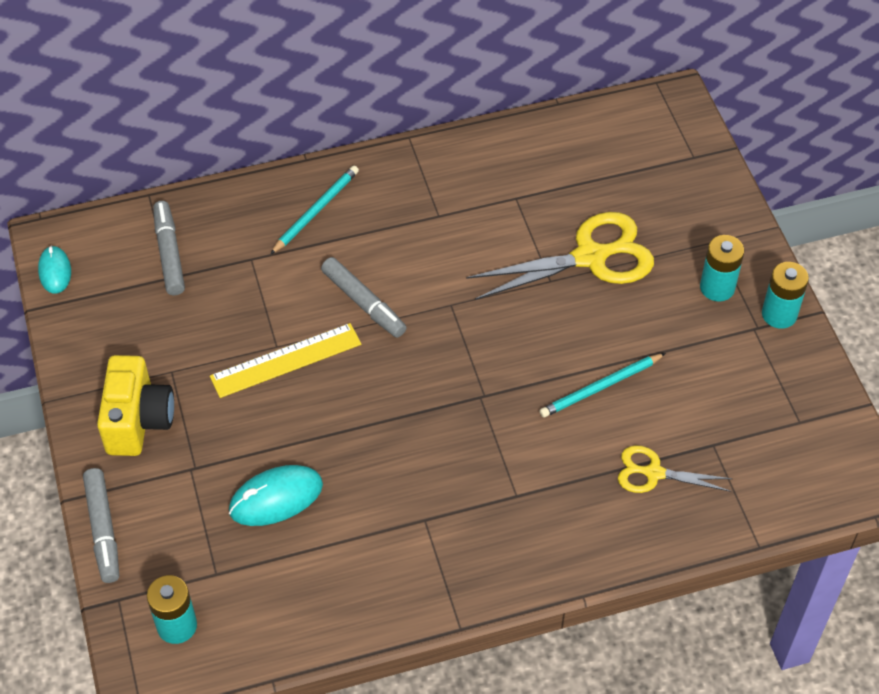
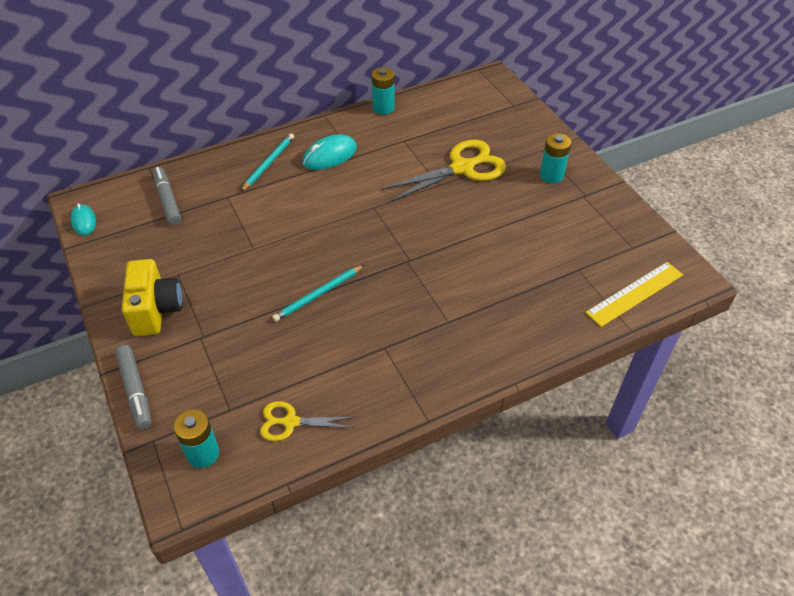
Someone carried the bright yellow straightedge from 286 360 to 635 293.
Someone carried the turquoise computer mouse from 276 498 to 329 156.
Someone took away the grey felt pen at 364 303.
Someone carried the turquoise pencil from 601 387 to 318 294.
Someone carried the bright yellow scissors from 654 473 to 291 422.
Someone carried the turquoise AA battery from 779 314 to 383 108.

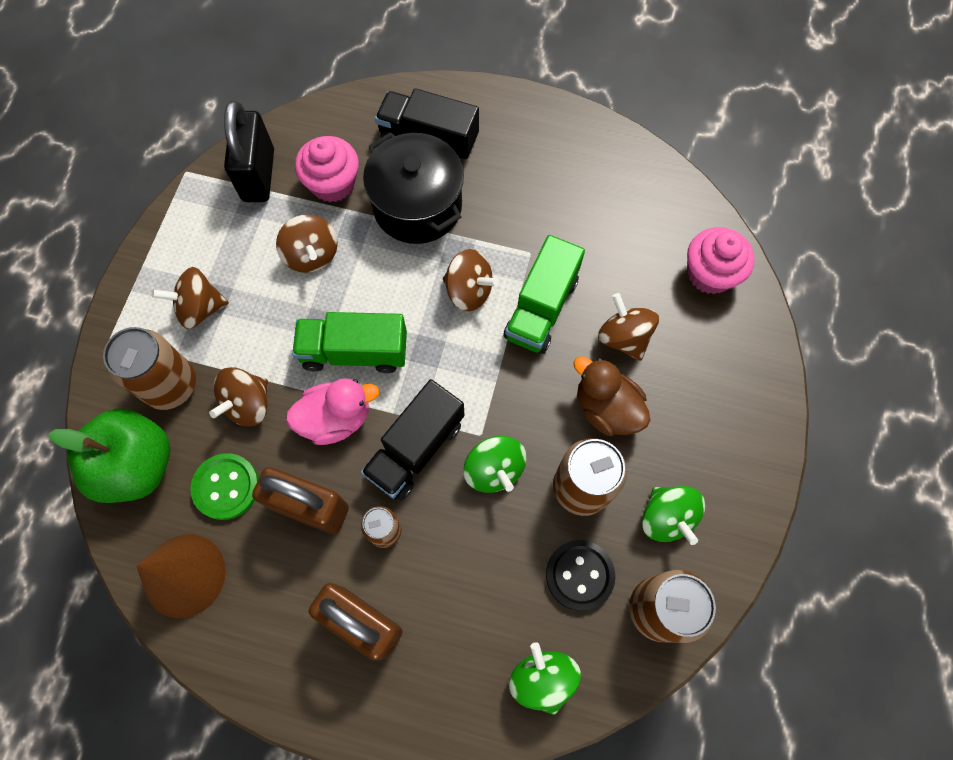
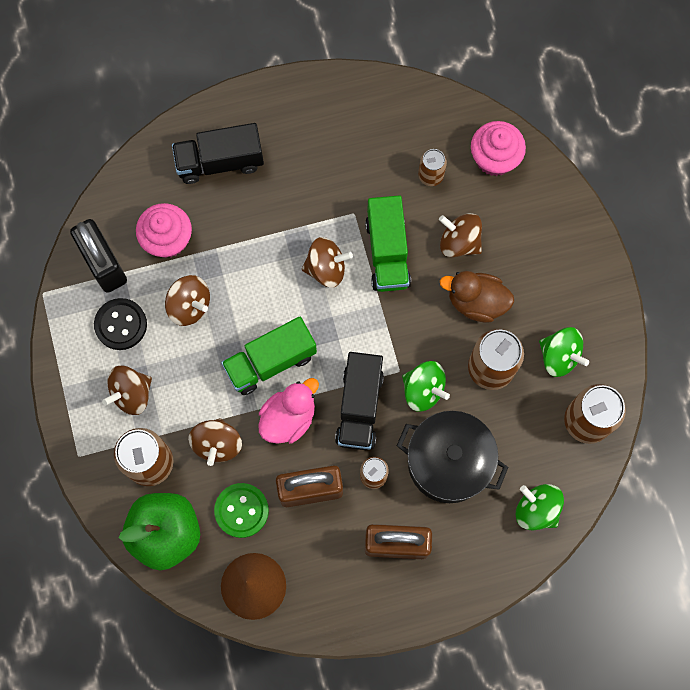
Someone carried the jet-black pot from 417 206 to 448 462.
Someone carried the jet-black button from 579 575 to 121 324.
Someone put down the dark brown soda can at 430 175.

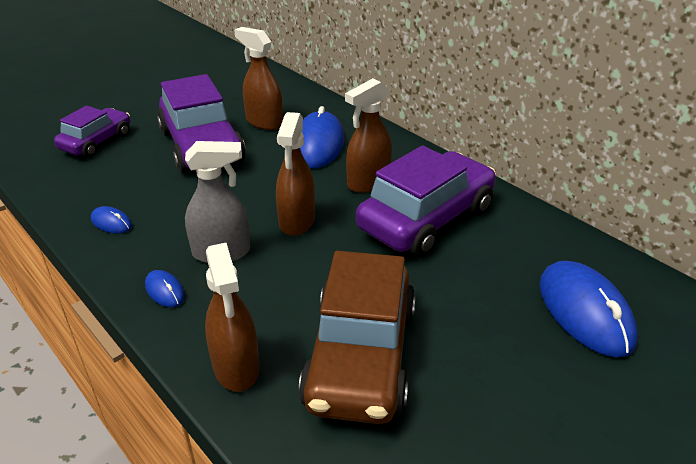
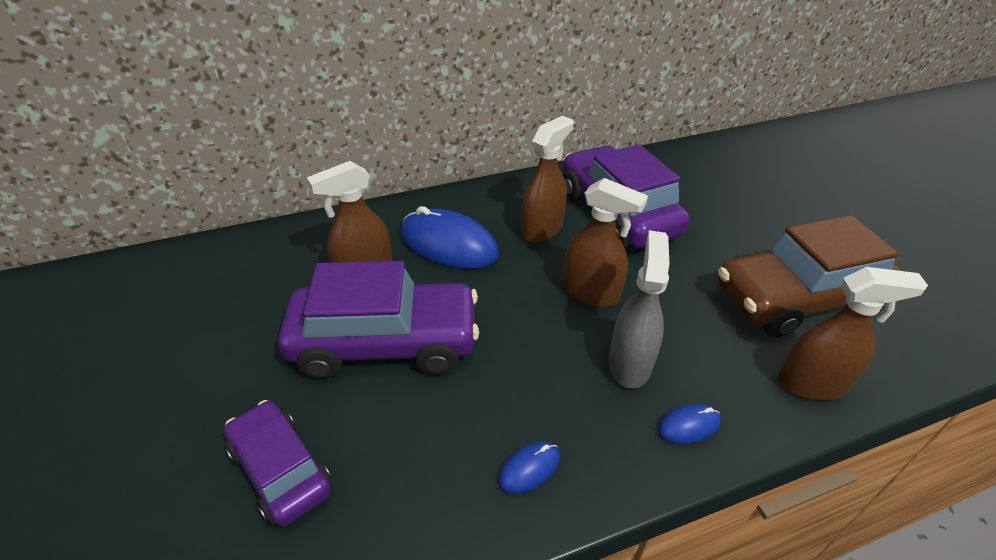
Someone rotated the dark brown car at 360 356 by 135 degrees clockwise.
Someone rotated the dark brown sprayer at 368 182 by 120 degrees counterclockwise.
Someone took away the cobalt computer mouse at 585 312.

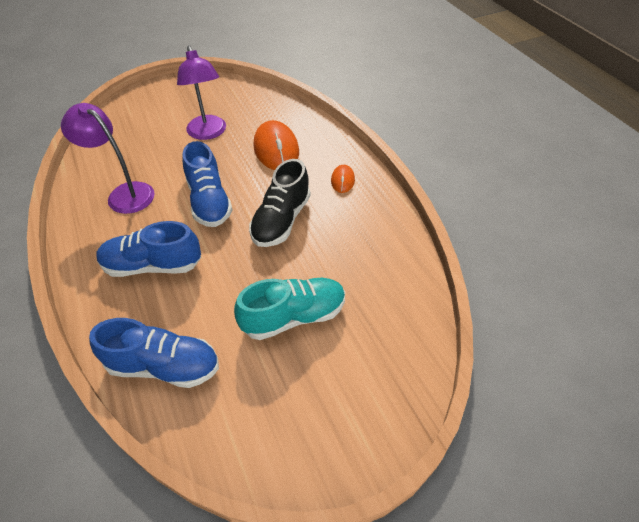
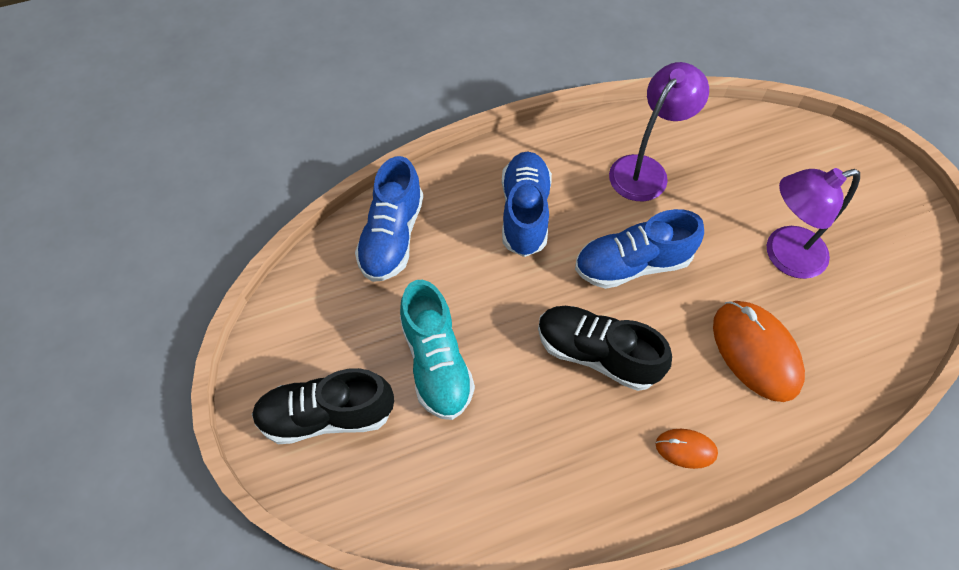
Someone rotated the orange computer mouse at 276 149 by 75 degrees clockwise.
Someone put down the jet-black shoe at 327 415.

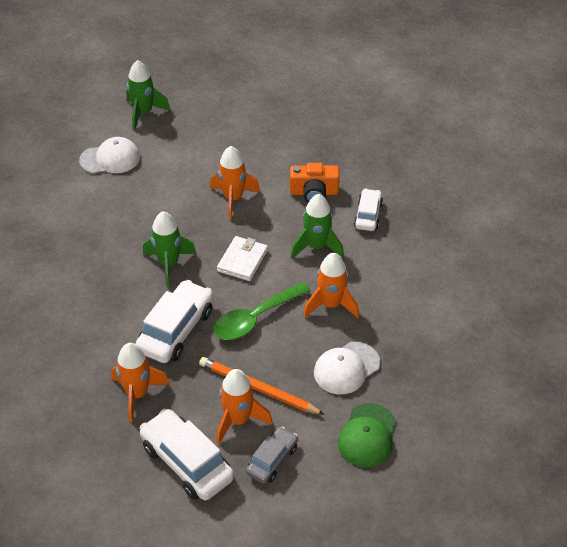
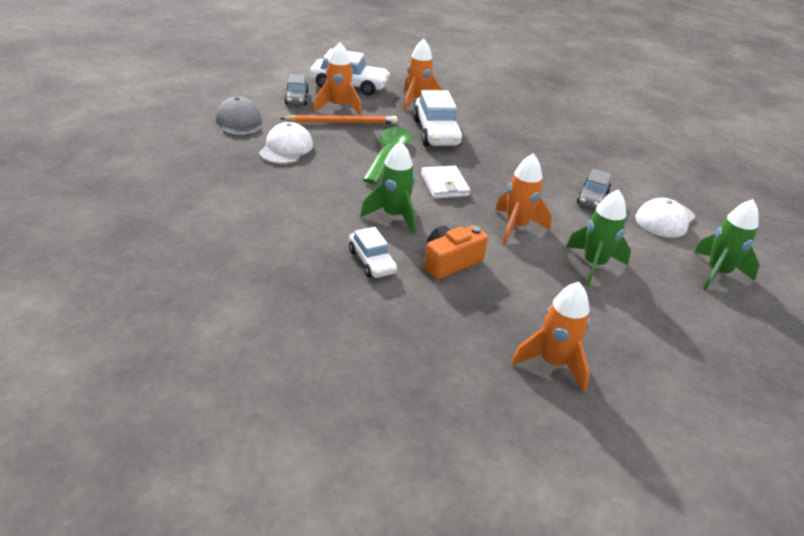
Someone carried the green rocket from 169 264 to 593 265.
Someone carried the orange rocket from 331 305 to 553 363.
Someone repainted the green baseball cap at 367 435, which became the grey baseball cap at 239 122.
Someone put down the grey car at 592 198.

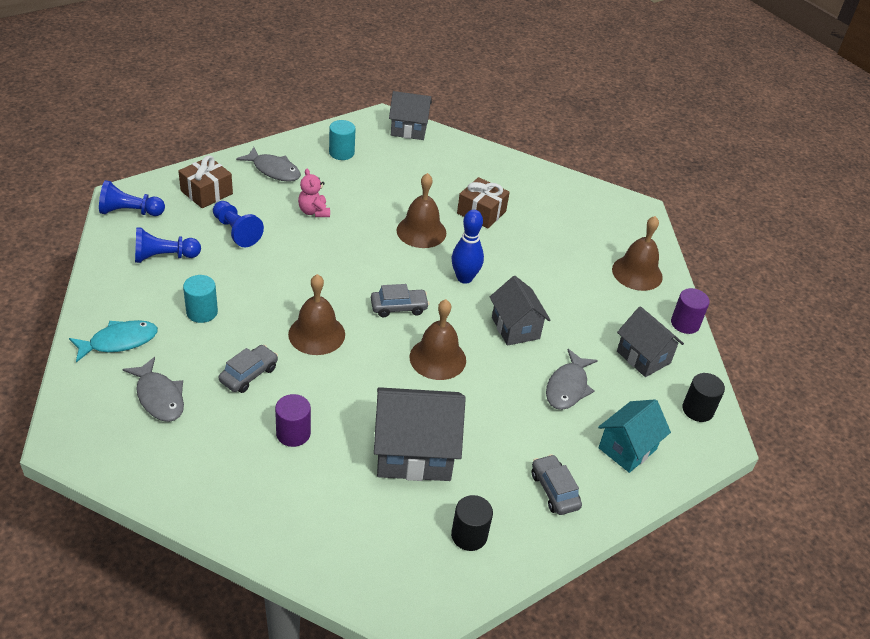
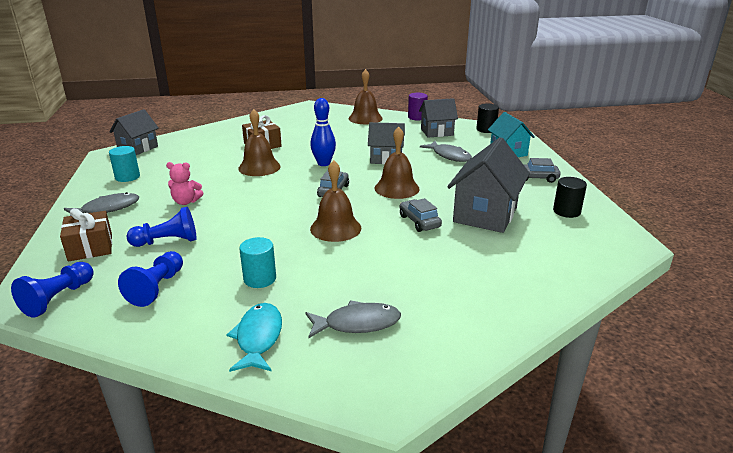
Someone carried the grey car from 249 374 to 419 222.
Someone took away the royal purple cylinder at 293 433.

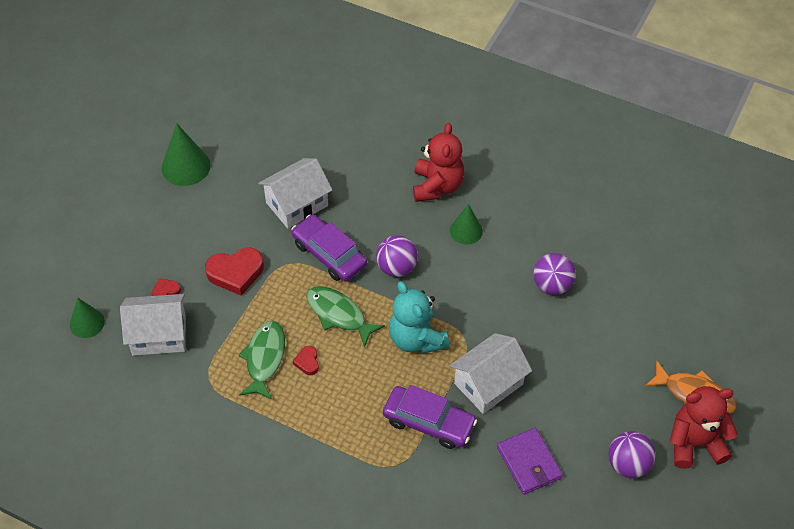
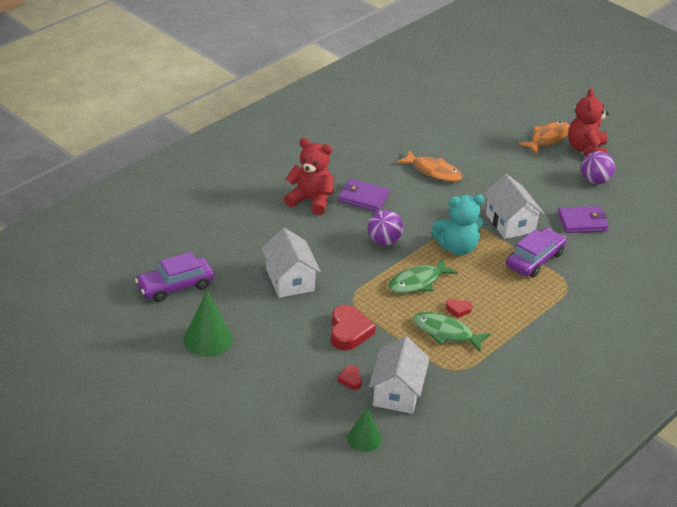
Someone carried the royal purple car from 329 254 to 175 286.
Someone swapped the green cone shape at 466 231 for the royal purple wallet at 363 197.
Someone swapped the royal purple play ball at 552 285 for the orange toy fish at 433 171.

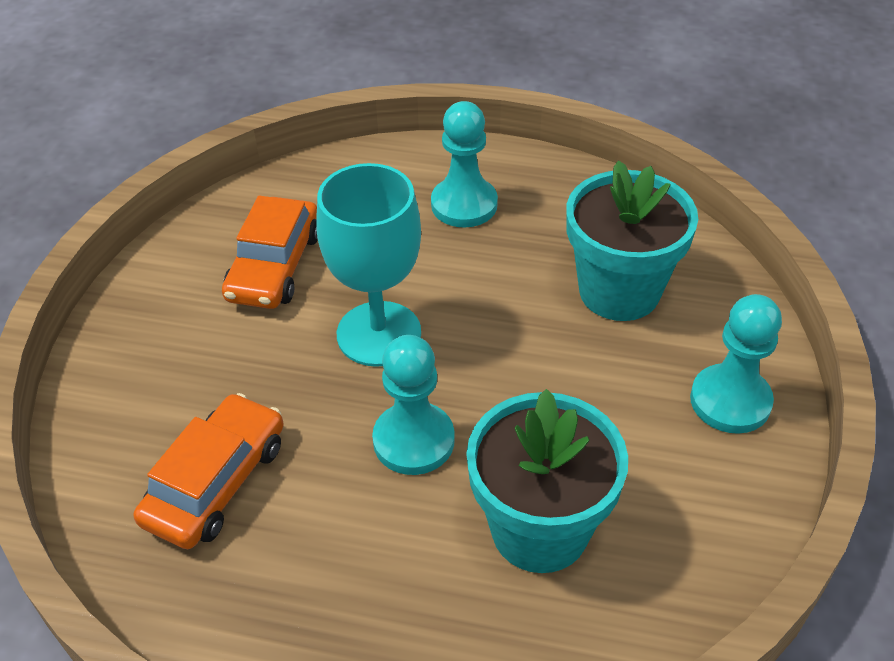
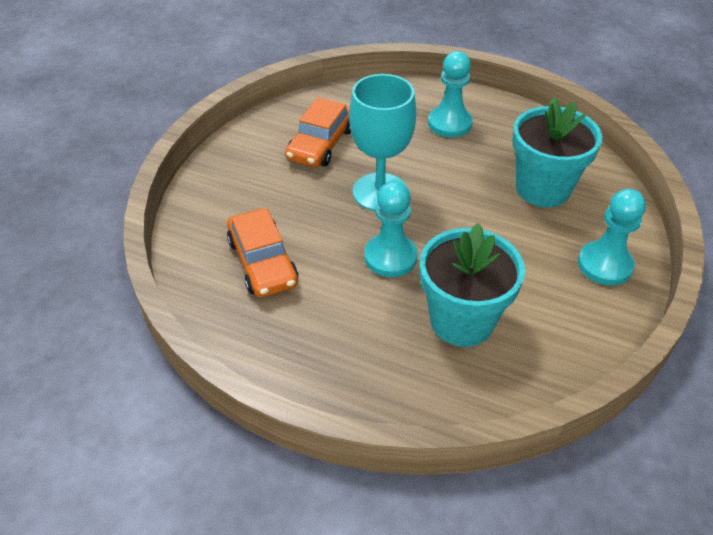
Someone rotated the orange car at 216 482 by 120 degrees clockwise.

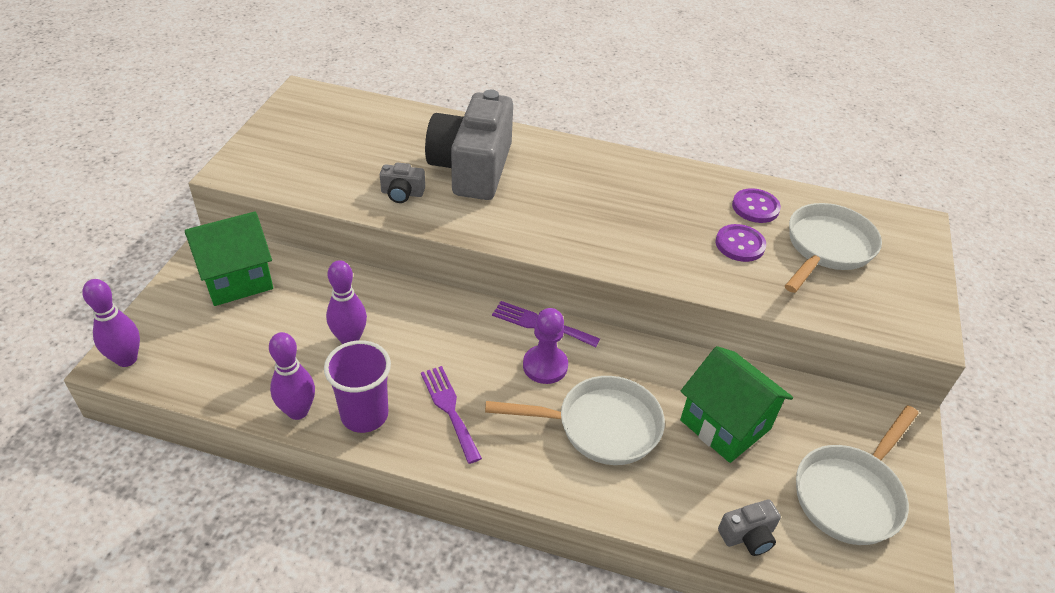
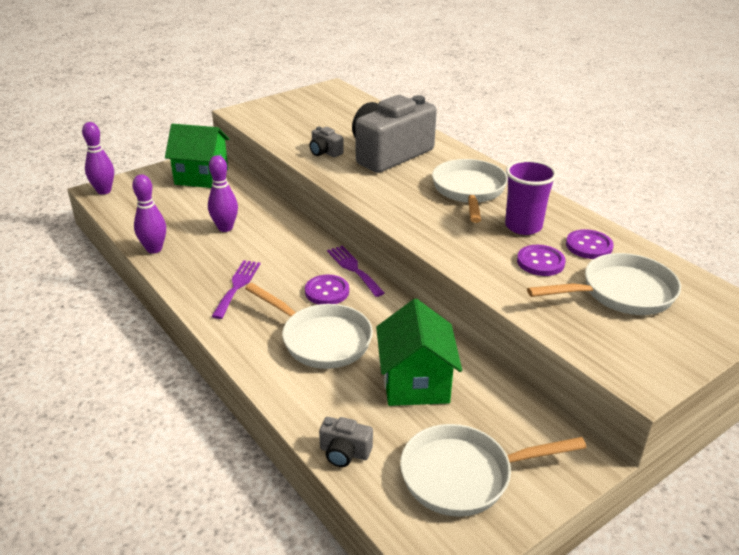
Someone carried the royal purple tumbler from 364 415 to 523 226.
Someone swapped the royal purple chess pawn at 545 366 for the royal purple button at 327 291.
Someone put down the white pan at 469 191.

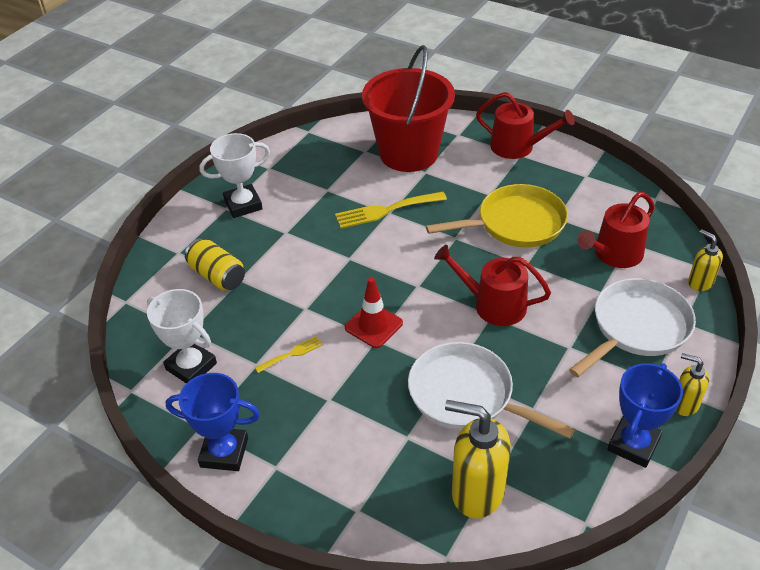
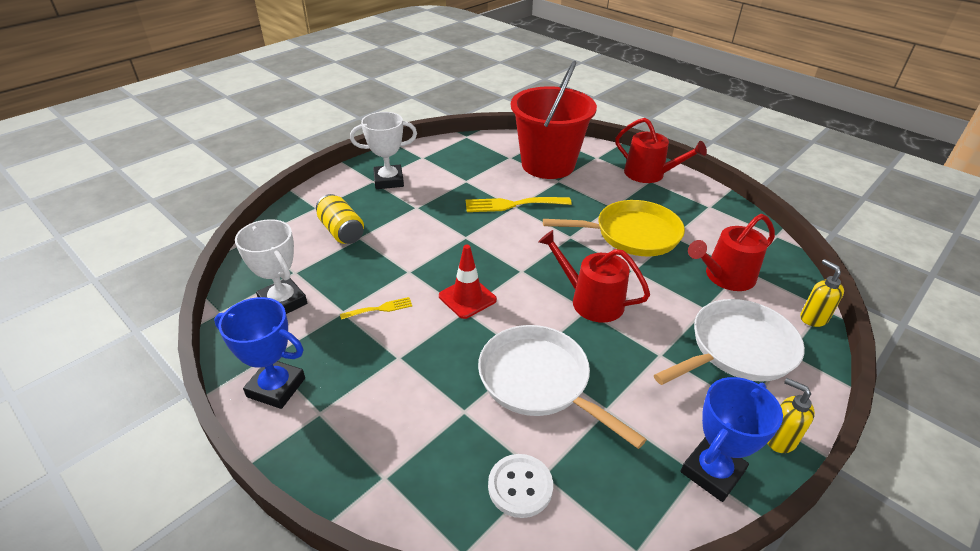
Someone swapped the bright yellow soap dispenser at 476 492 for the white button at 520 486.

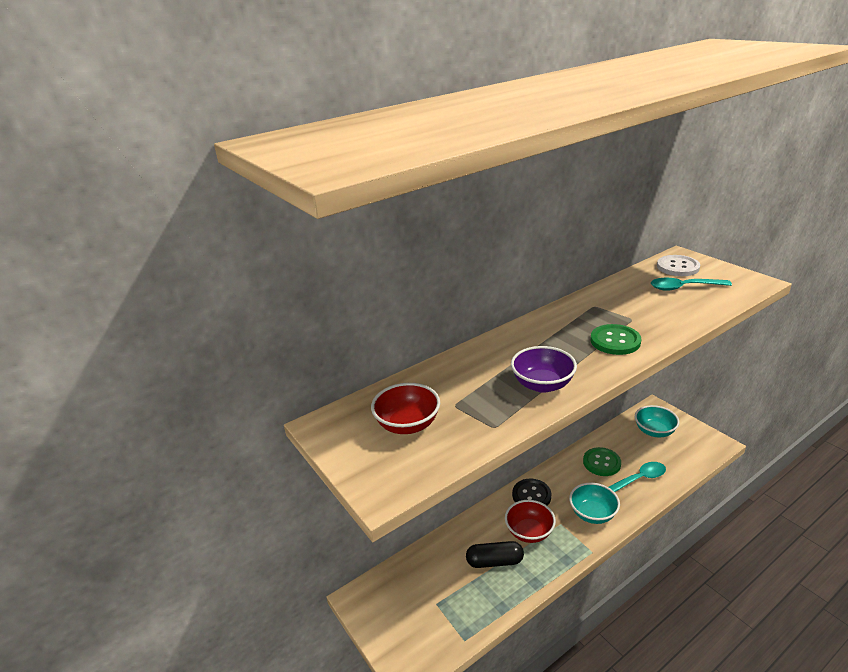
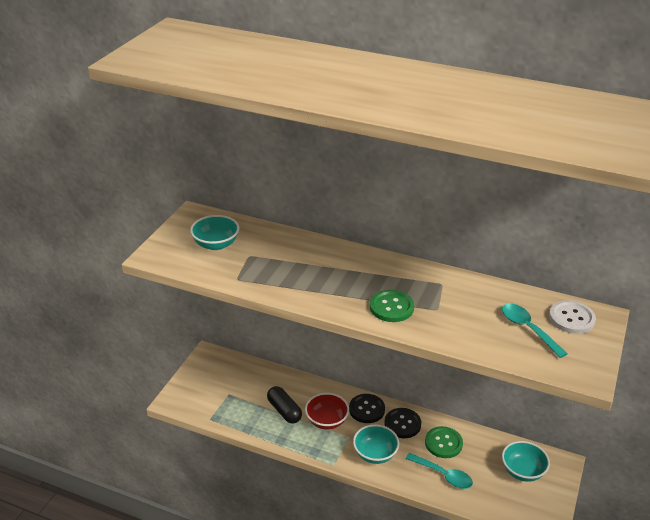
Someone repainted the red bowl at 407 425, which became the turquoise bowl at 216 244.
Someone took away the royal purple bowl at 542 384.
Someone put down the jet-black button at 402 424.

